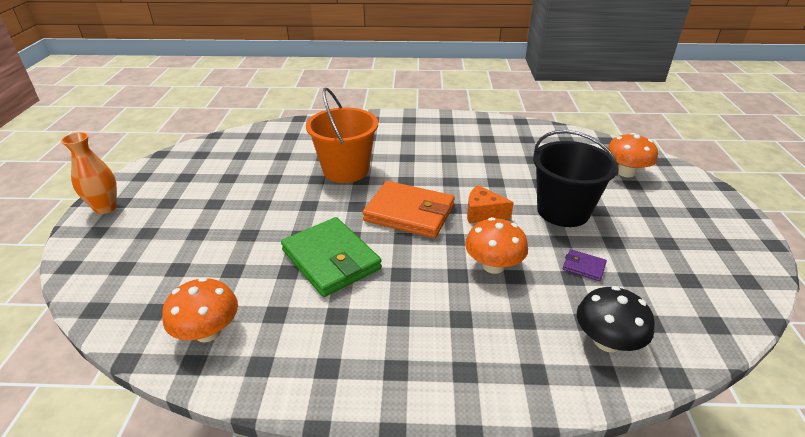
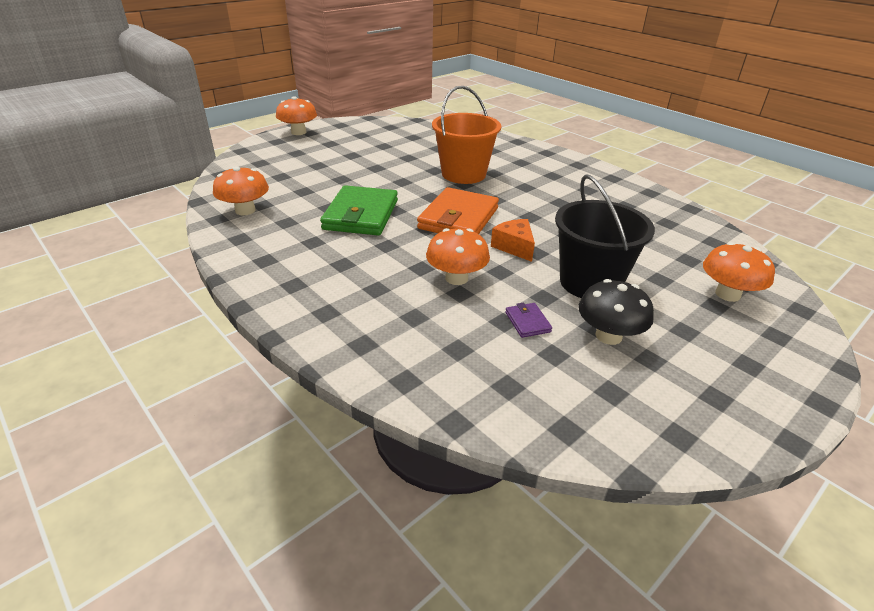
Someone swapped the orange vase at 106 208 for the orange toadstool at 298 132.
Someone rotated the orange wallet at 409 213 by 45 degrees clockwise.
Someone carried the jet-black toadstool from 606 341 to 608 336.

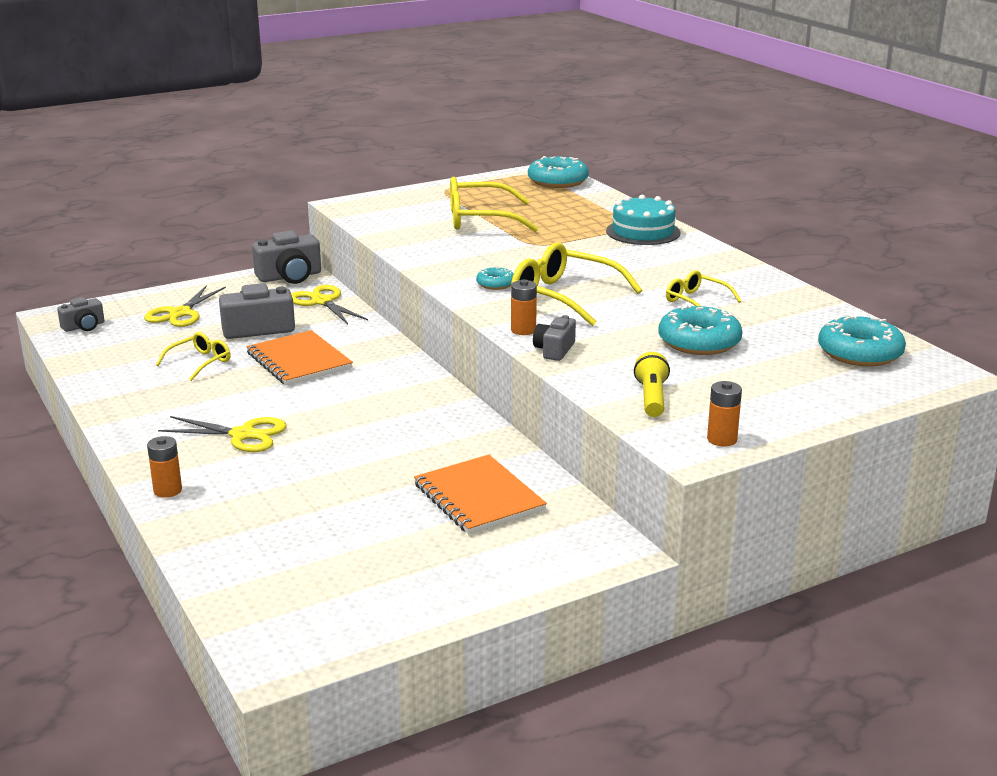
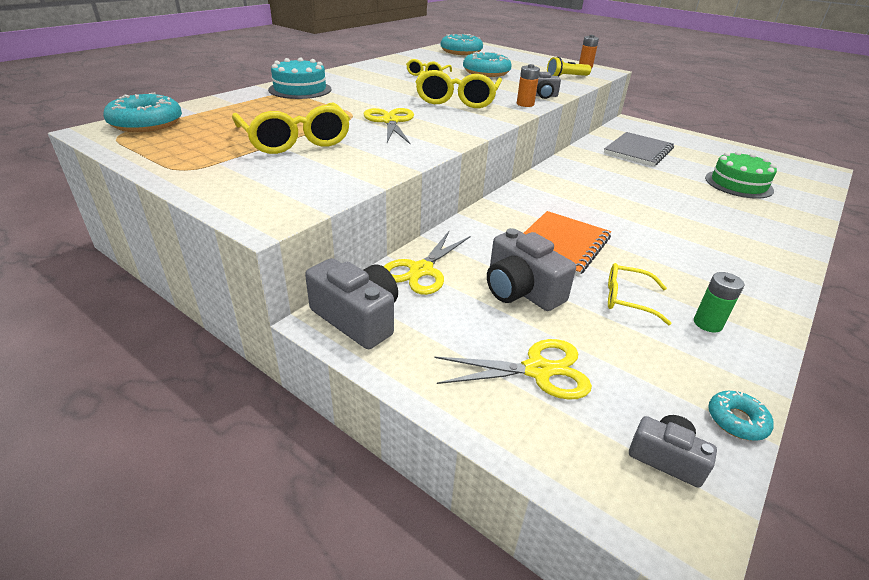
Someone took away the orange AA battery at 167 490.
Someone carried the bright yellow scissors from 243 435 to 390 121.
Someone repainted the orange notebook at 479 497, which became the grey notebook at 638 151.
Someone carried the turquoise donut from 495 284 to 736 420.
Someone put down the green AA battery at 707 323.
Someone put down the green layer cake at 738 184.

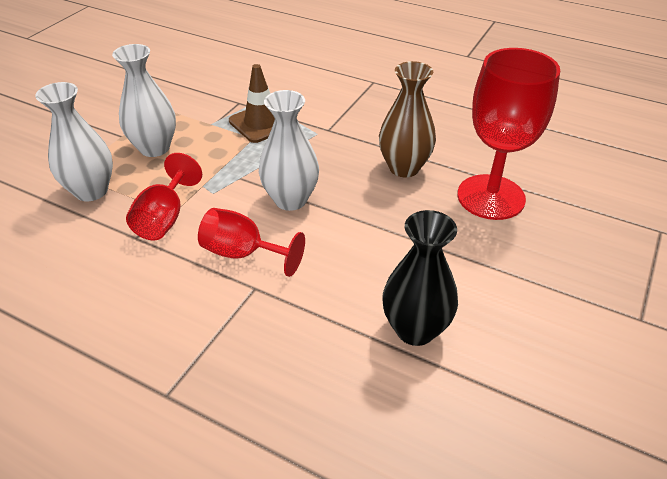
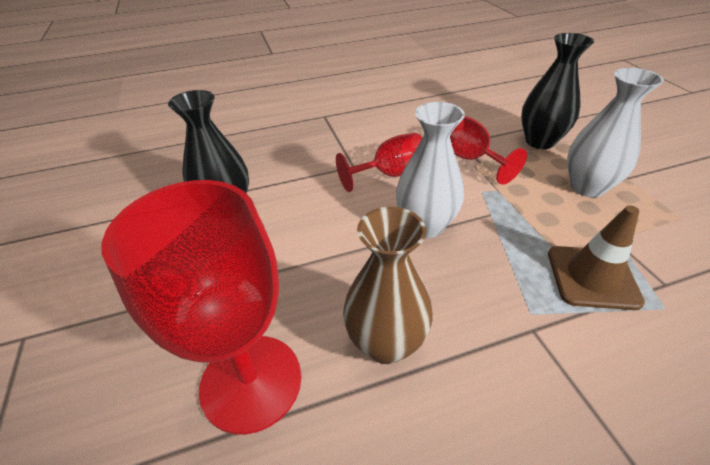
Someone repainted the white vase at 91 191, which became the jet-black vase at 540 141.

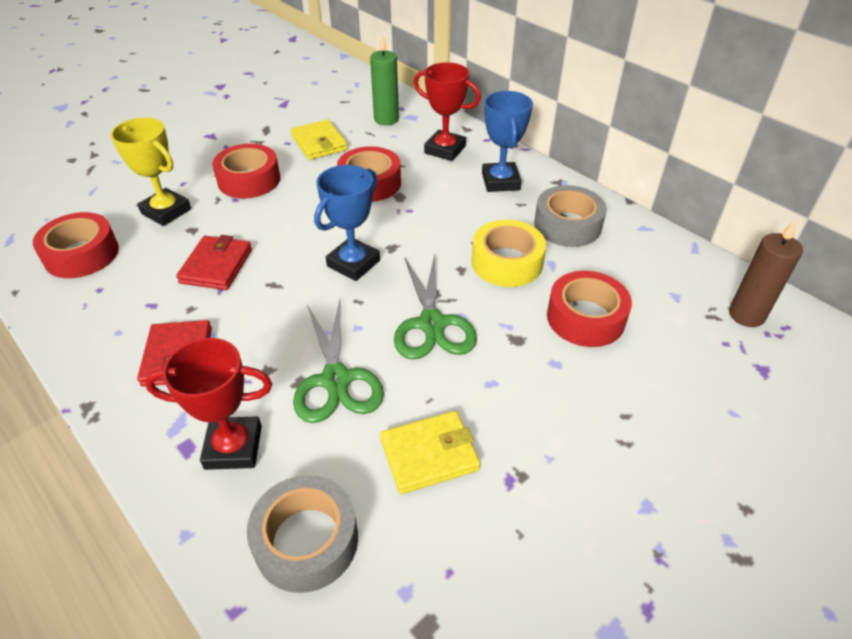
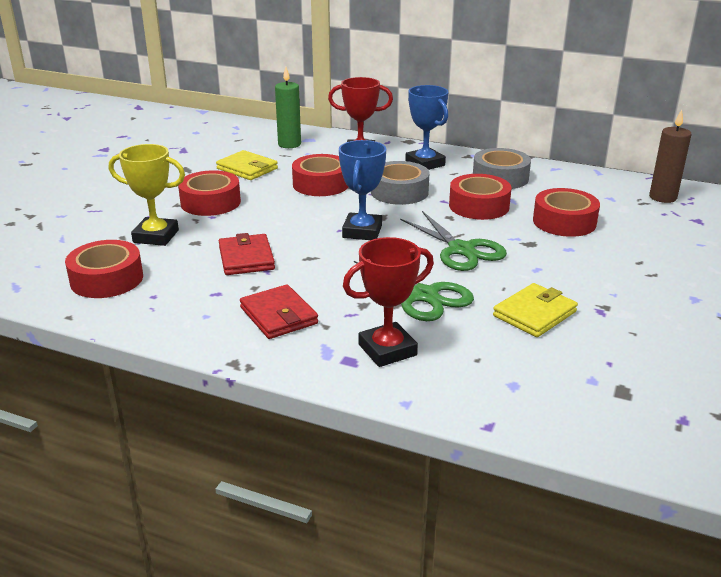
Someone carried the grey roll of tape from 306 540 to 399 192.
Someone repainted the bright yellow roll of tape at 507 262, which became the red roll of tape at 479 206.

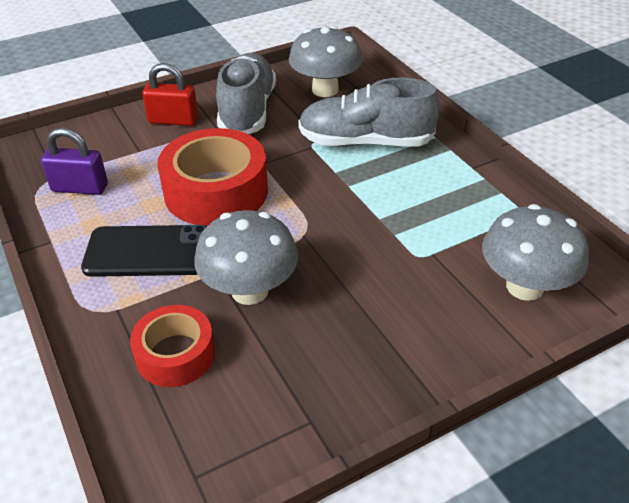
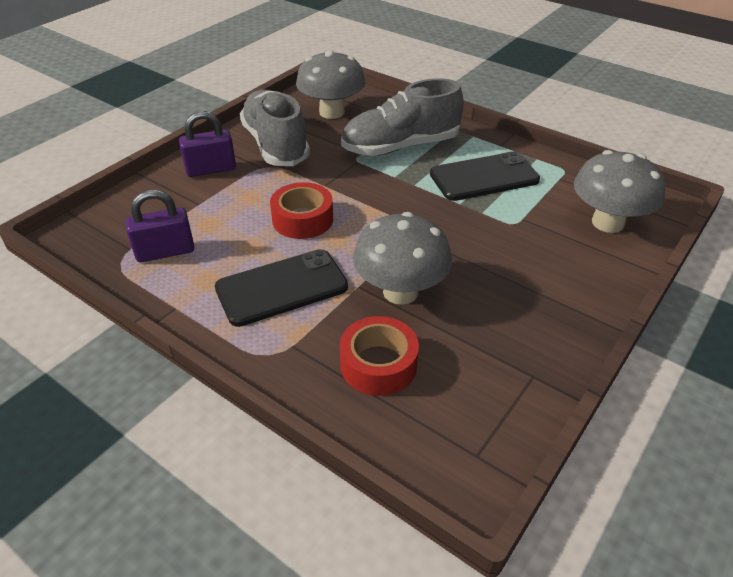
Someone repainted the red small lock at 173 120, which became the royal purple small lock at 211 169.
Someone scaled the red roll of tape at 216 191 by 0.60.
Someone put down the jet-black mobile phone at 484 177.

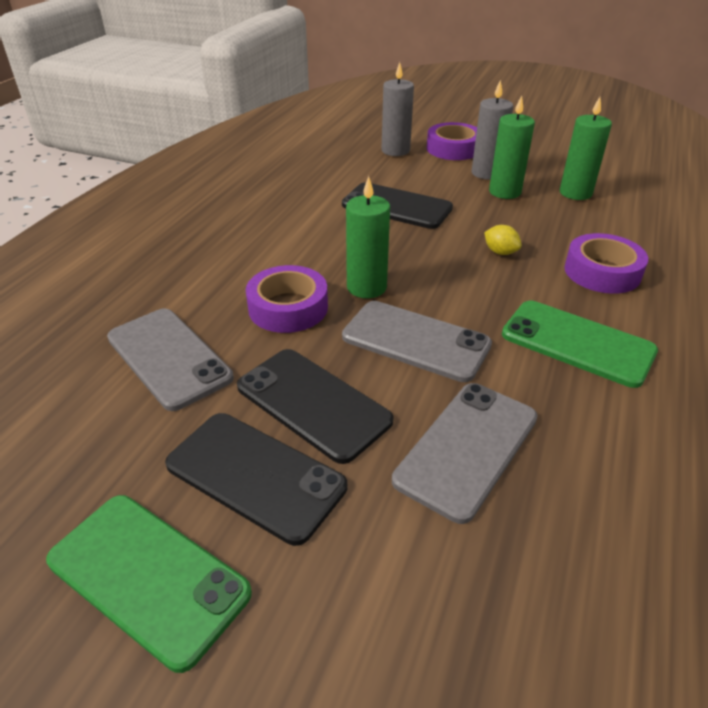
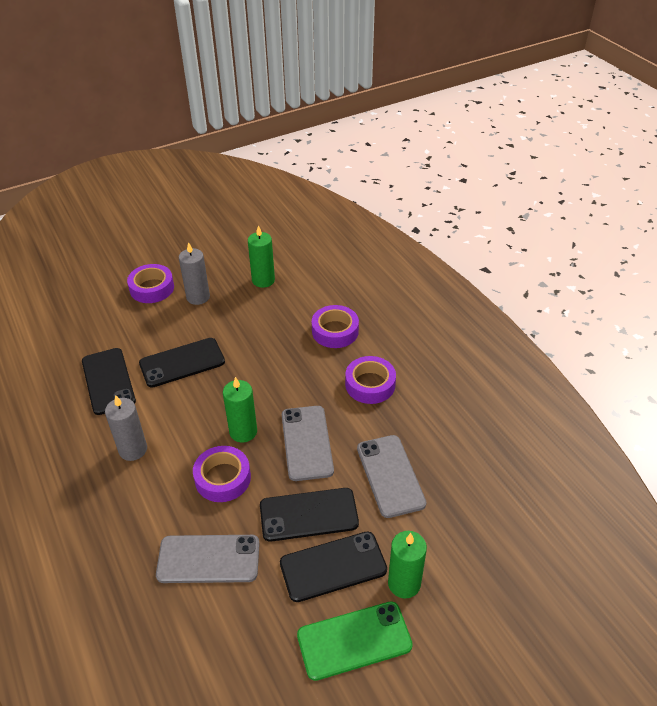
Someone rotated the grey mobile phone at 415 341 by 75 degrees counterclockwise.
Someone carried the grey candle from 395 150 to 133 449.
Someone took away the bright yellow lemon at 500 252.
Someone carried the green candle from 504 192 to 404 583.
Someone swapped the green mobile phone at 577 343 for the royal purple roll of tape at 370 384.
Someone put down the jet-black mobile phone at 108 381.

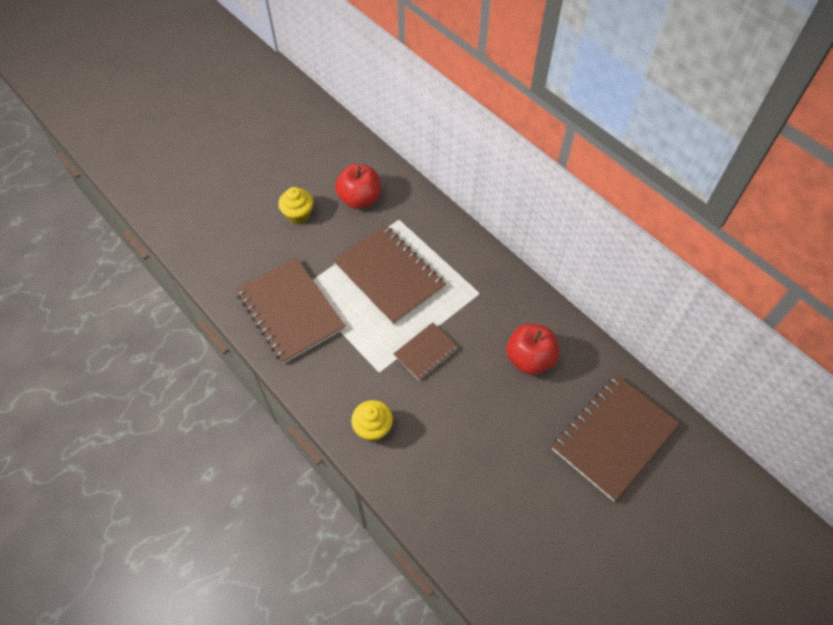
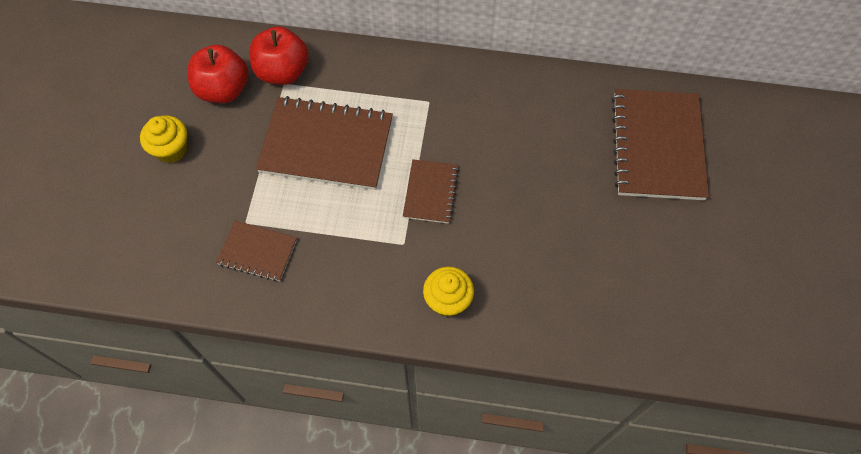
Someone scaled the dark brown notebook at 290 311 by 0.53.
Someone carried the red apple from 529 359 to 282 72.

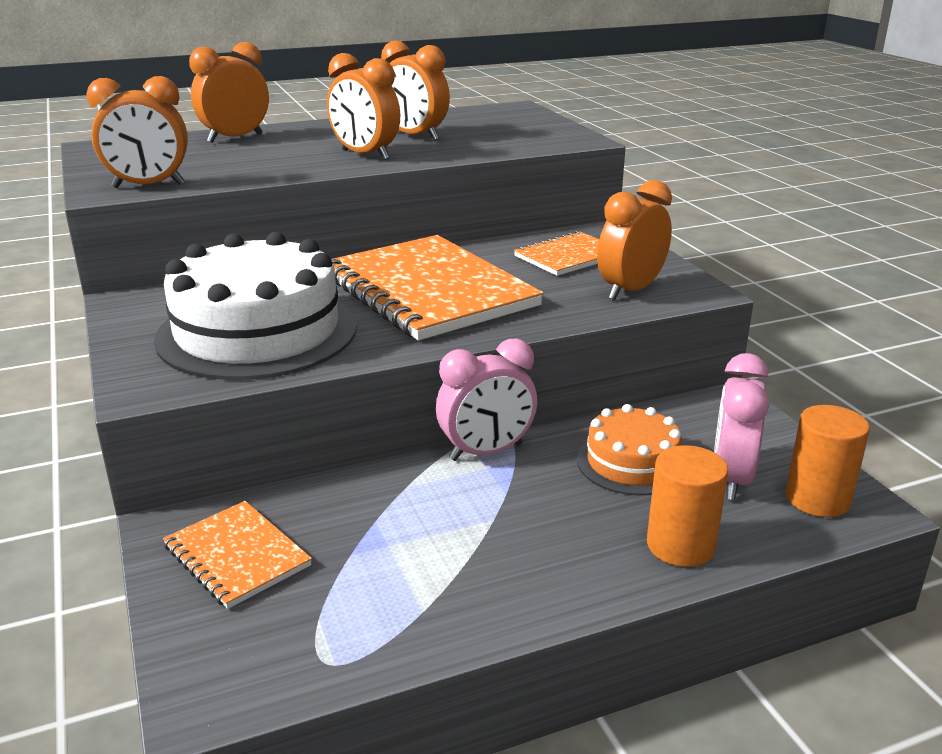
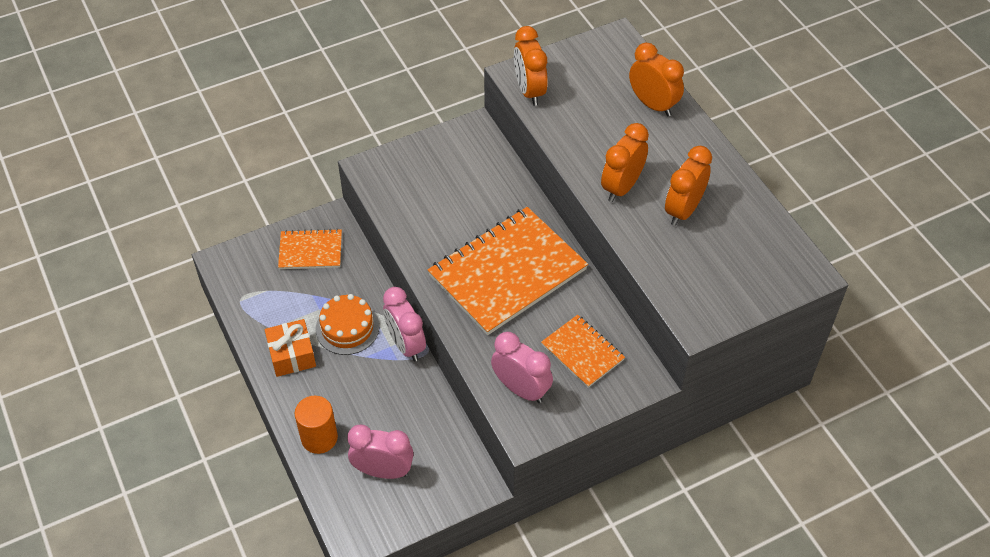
Someone took away the white layer cake at 257 332.
Someone rotated the orange notebook at 237 556 by 45 degrees clockwise.
Someone carried the orange layer cake from 631 462 to 347 328.
Someone repainted the orange bedside clock at 630 290, which became the rose-pink bedside clock at 521 389.
Someone took away the orange cylinder at 817 499.
Someone put down the orange wrapped gift at 292 355.

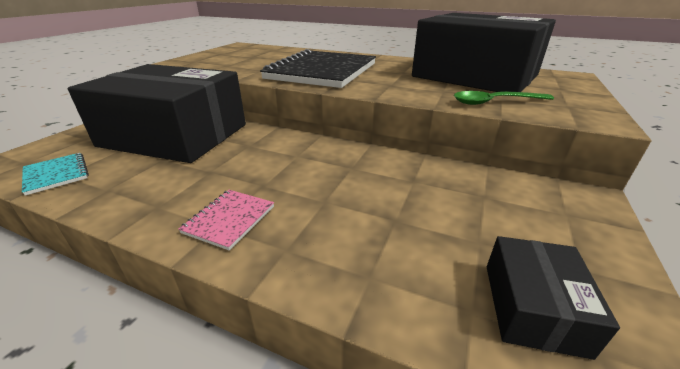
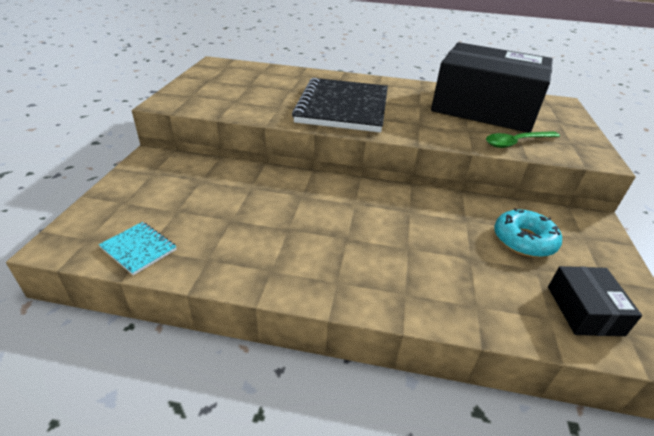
Someone took away the jet-black package at 175 135.
Someone took away the rose-pink notebook at 229 219.
Someone put down the turquoise donut at 524 240.

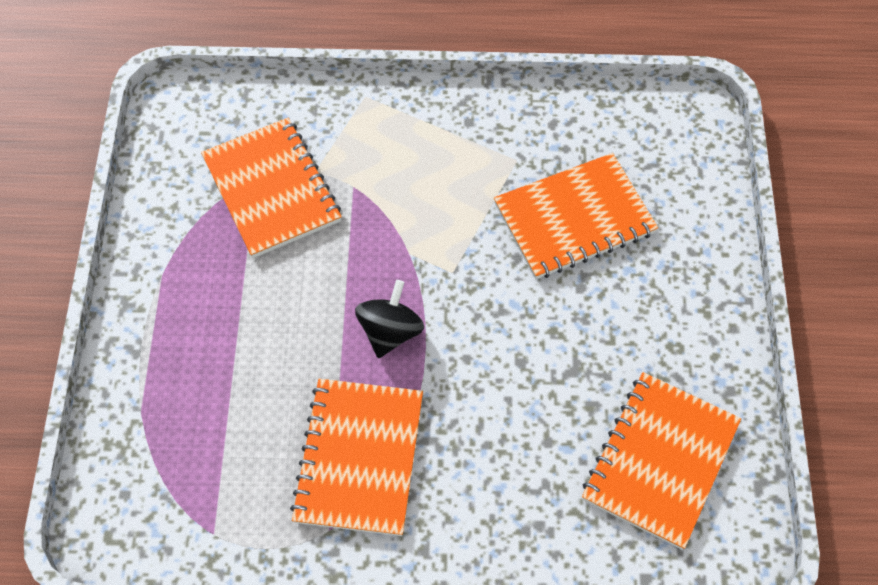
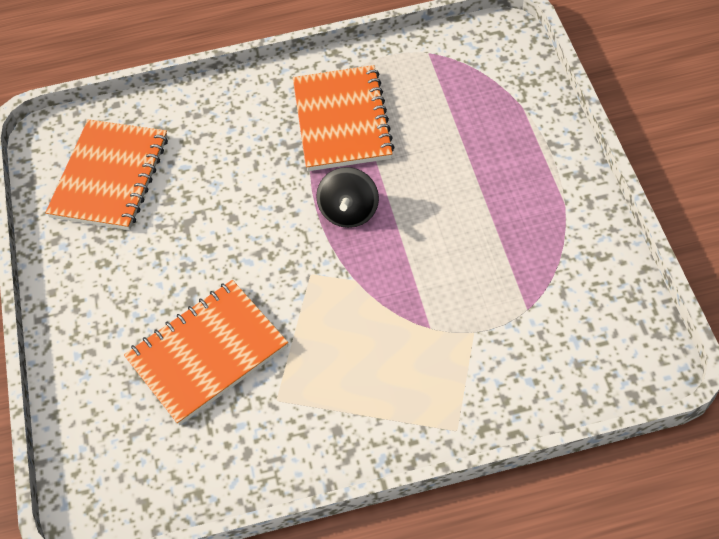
Someone took away the orange notebook at 271 190.

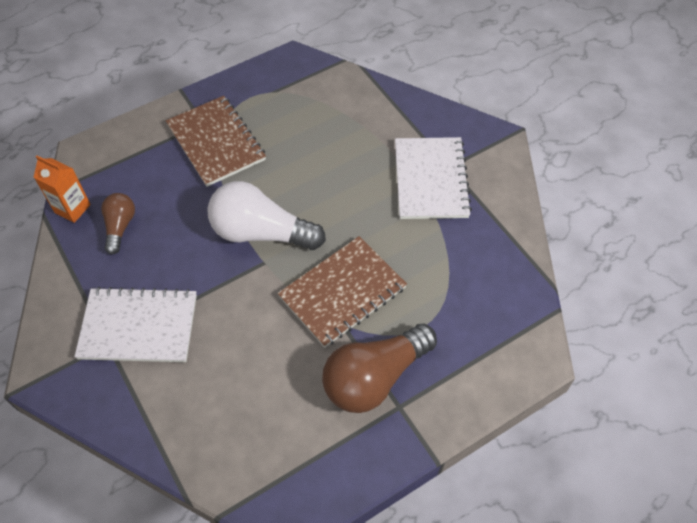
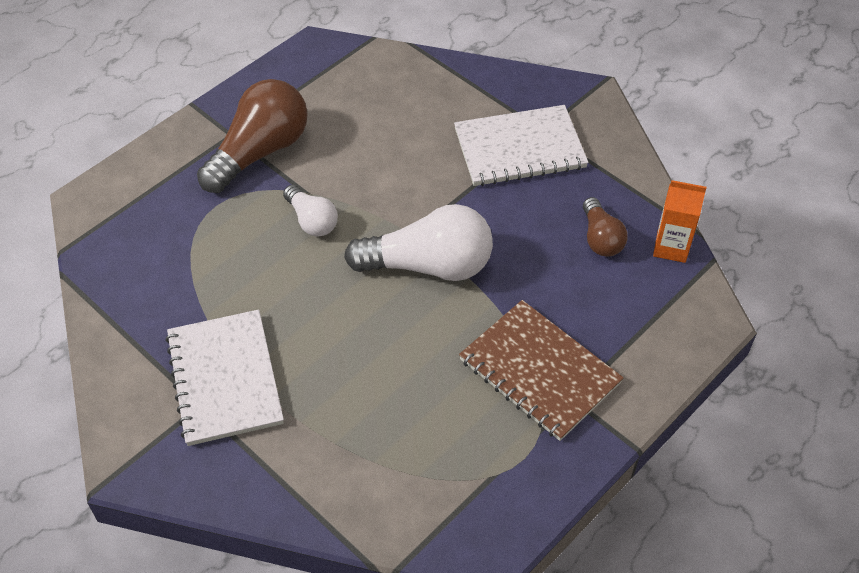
Someone swapped the dark brown notebook at 342 292 for the white light bulb at 312 221.

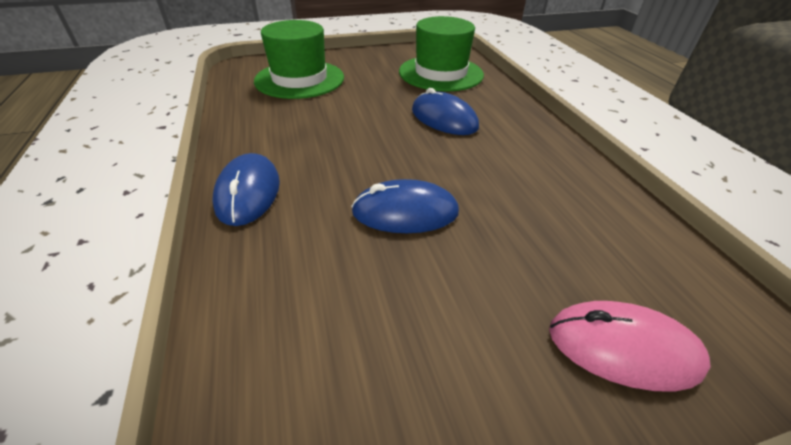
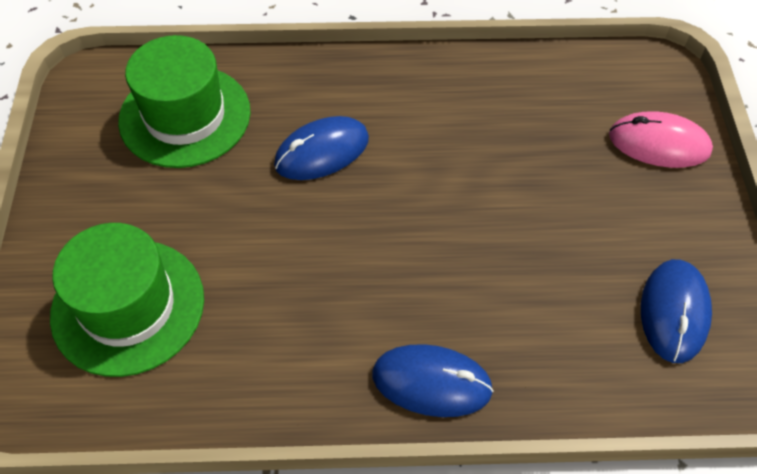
Someone carried the cobalt computer mouse from 405 212 to 674 312.
Someone rotated the rose-pink computer mouse at 623 348 by 75 degrees clockwise.

